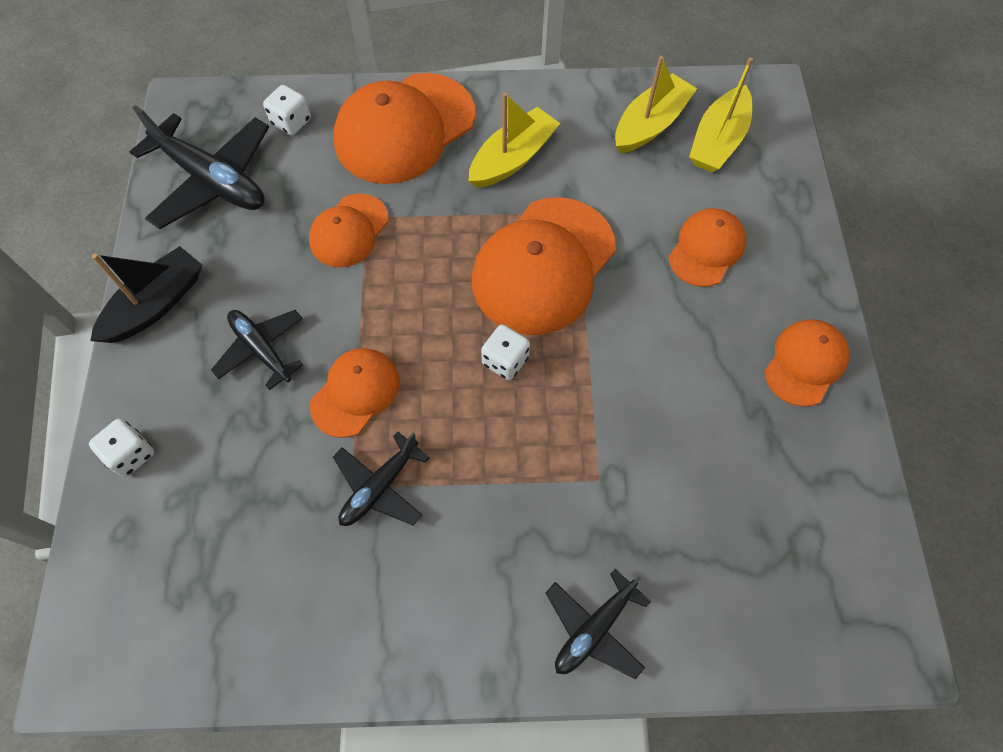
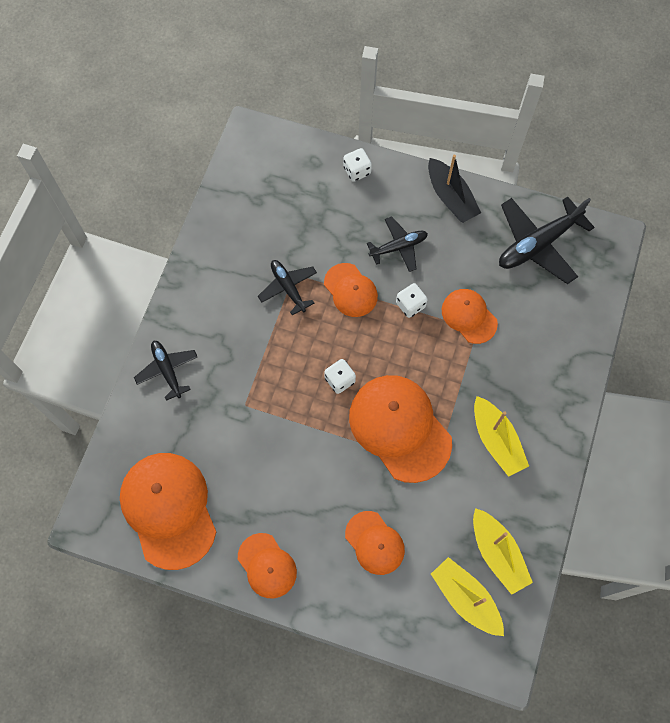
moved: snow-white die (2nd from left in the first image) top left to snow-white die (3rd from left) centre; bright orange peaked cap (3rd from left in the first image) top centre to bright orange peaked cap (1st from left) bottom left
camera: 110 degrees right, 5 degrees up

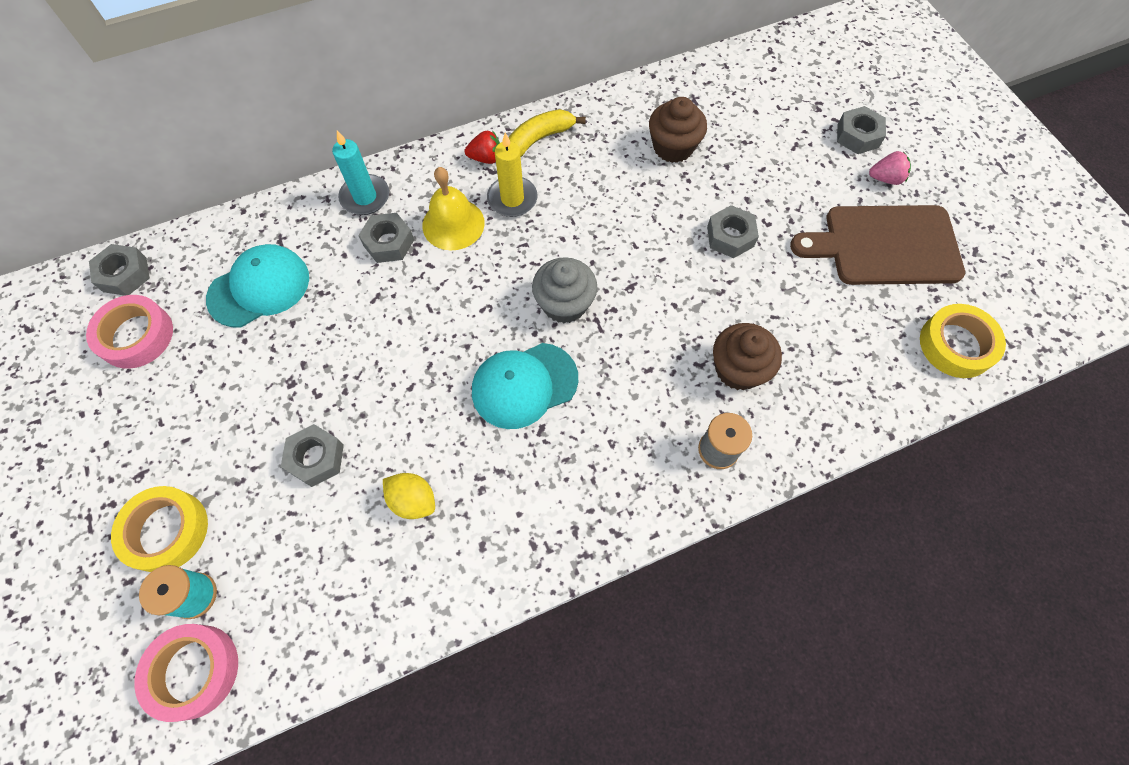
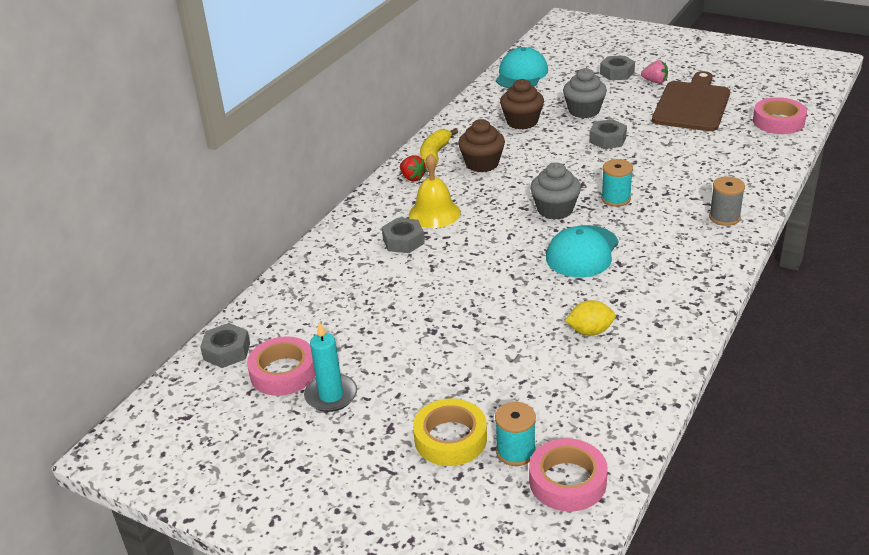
removed: grey hexagon nut (2nd from left) middle left; golden candle top centre
added: grey fairy cake (2nd from left) top right; teal reel of thread (2nd from left) top right
moved: teal peaked cap (1st from left) middle left to top centre; teal candle top left to centre; russet fairy cake (2nd from left in the first image) centre to russet fairy cake (1st from left) top centre
recoloured: golden tape (2nd from left) middle right to rose-pink tape (3rd from left) top right
turned: scarlet strawberry top centre = top centre 90 degrees clockwise; russet chopping board top right = top right 150 degrees clockwise; rose-pink strawberry top right = top right 60 degrees clockwise
camera: 35 degrees left, 30 degrees down

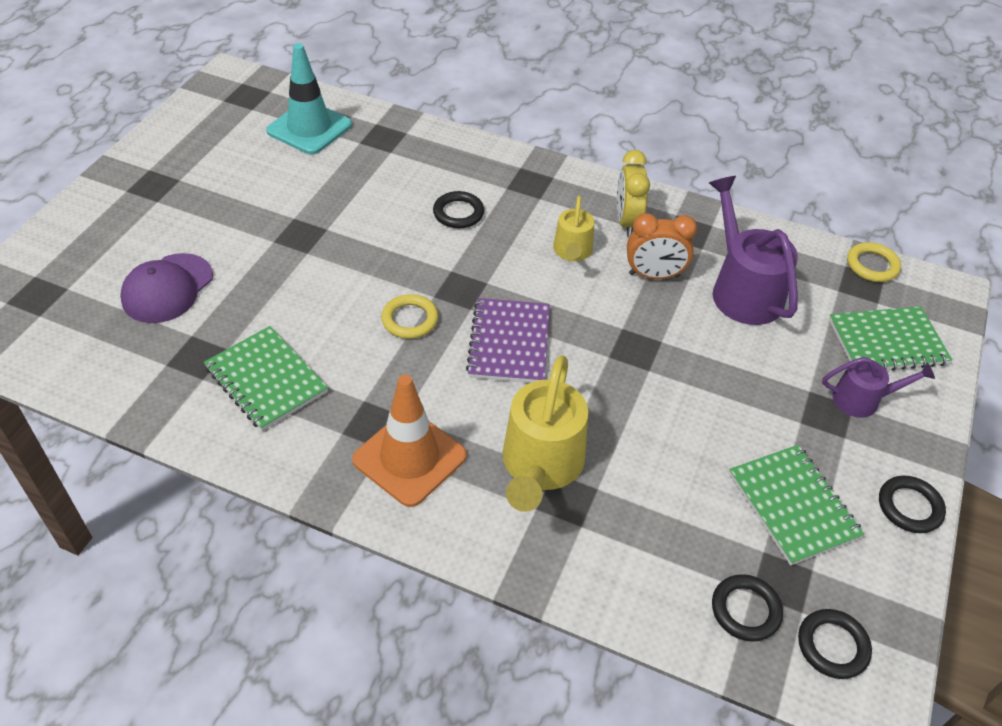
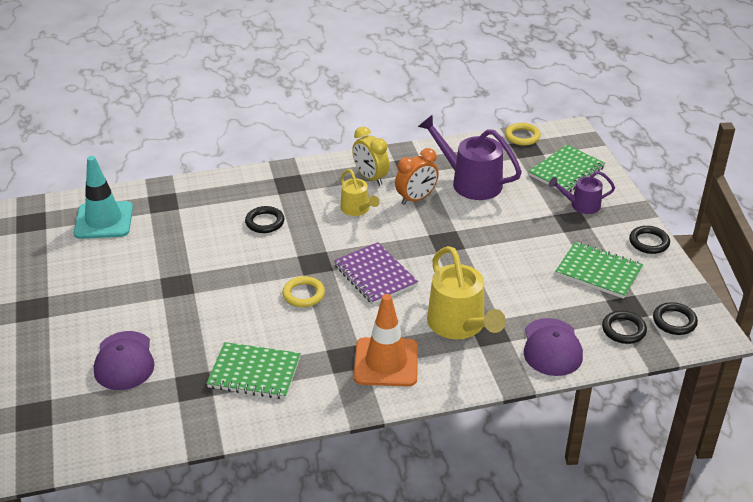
added: violet peaked cap (2nd from left) bottom right
turned: violet sprinkling can (2nd from left) middle right = middle right 150 degrees counterclockwise
camera: 35 degrees left, 10 degrees down

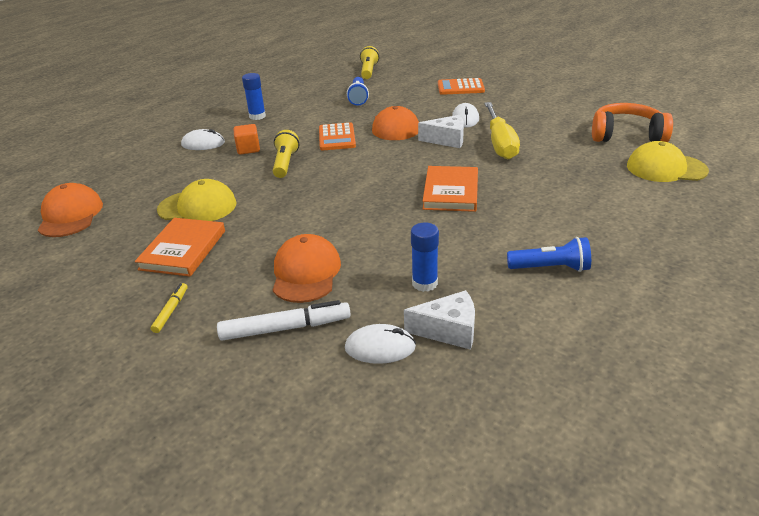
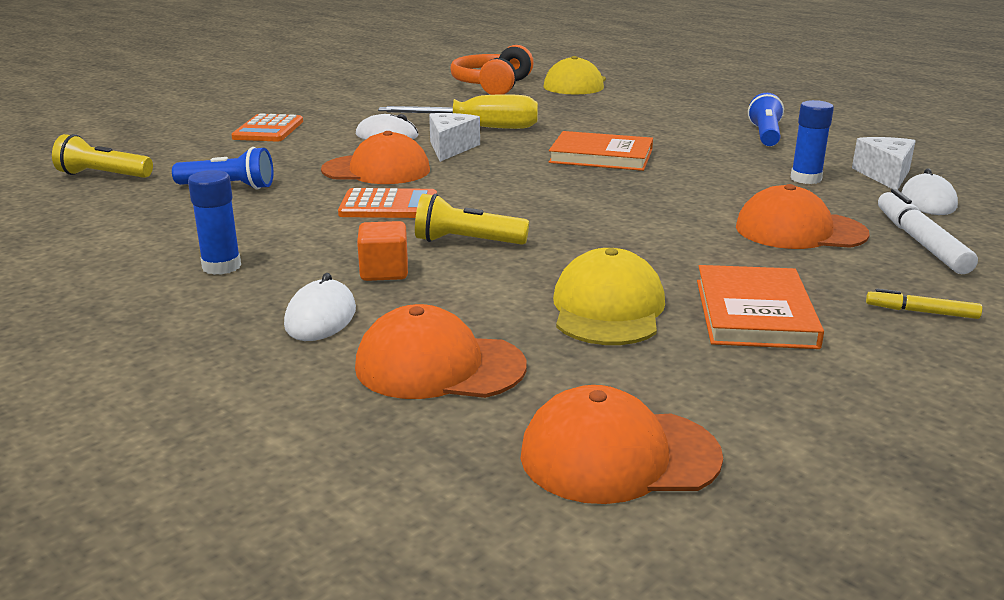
added: bright orange peaked cap (2nd from left) centre
turned: bright orange book (1st from left in the first image) middle left = middle right 75 degrees clockwise
camera: 85 degrees left, 10 degrees down

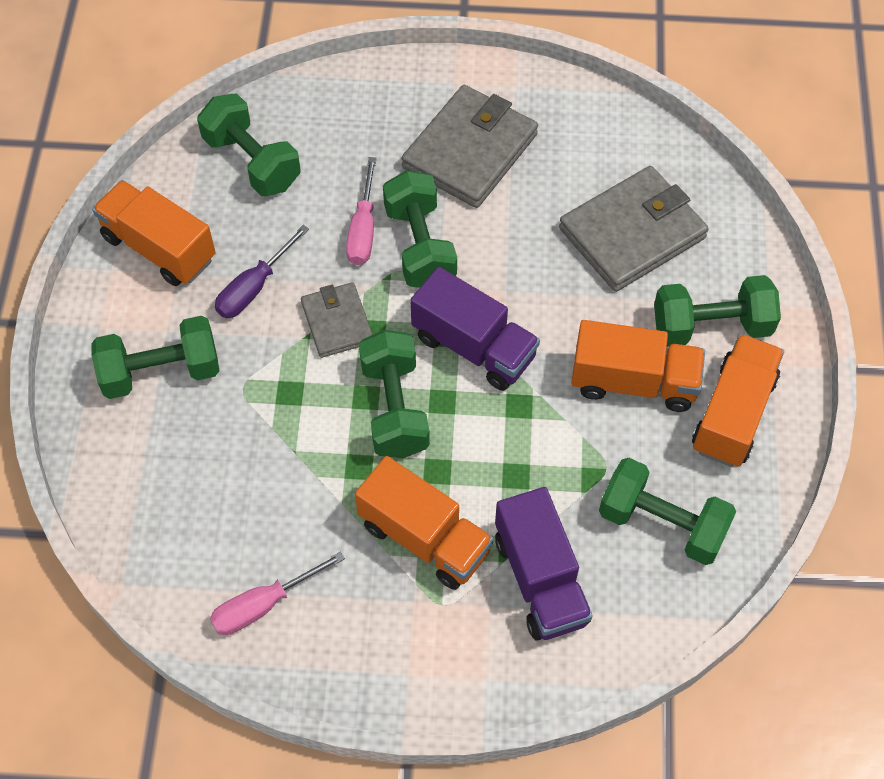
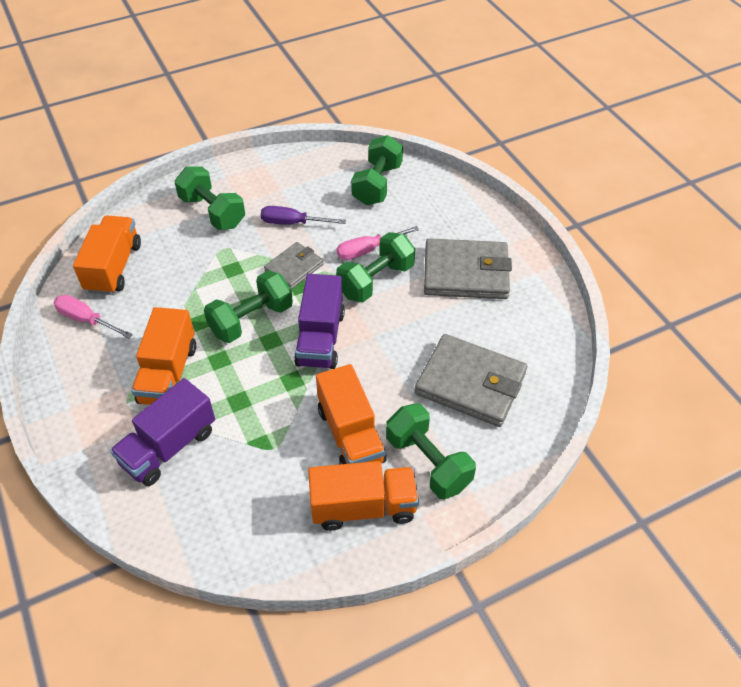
removed: emerald dumbbell (5th from left) middle right
moved: bright orange lorry (1st from left) top left to middle left
camera: 60 degrees right, 10 degrees down

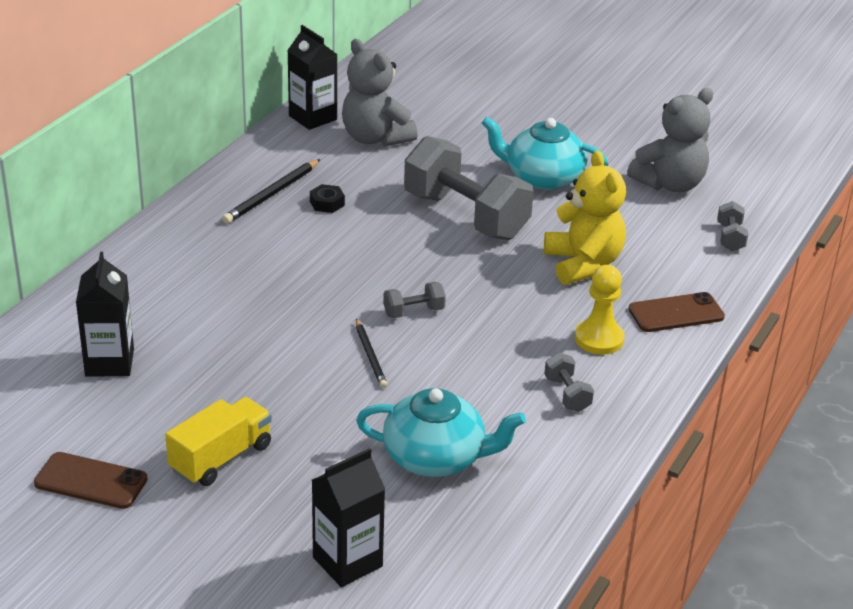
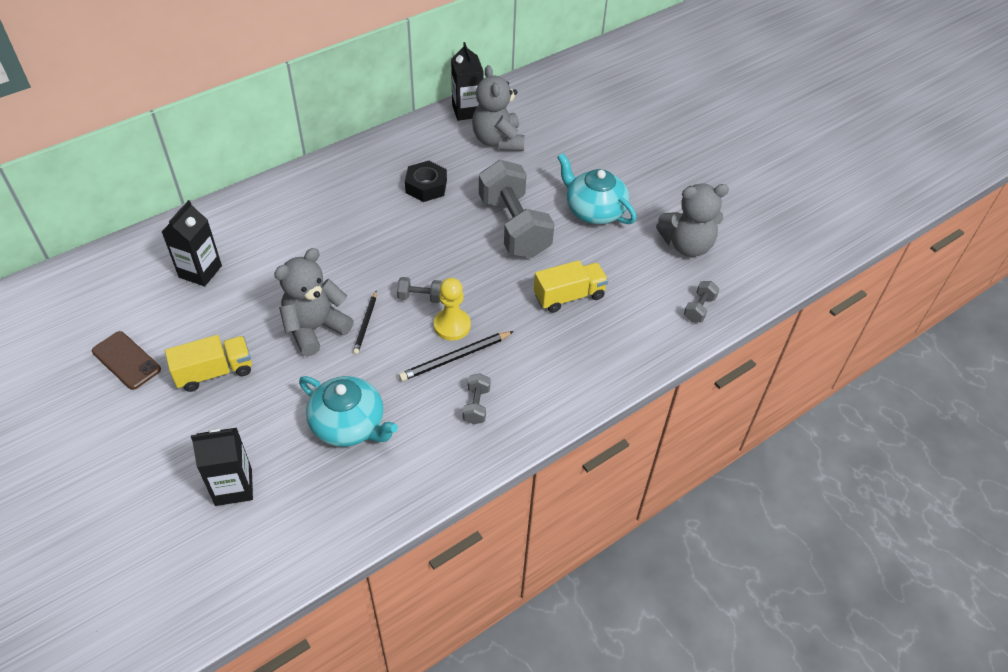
removed: russet phone (2nd from left) middle right
added: grey teddy (1st from left) middle left
moved: black wooden pencil (1st from left in the first image) top left to black wooden pencil (2nd from left) centre; golden game pawn middle right to centre
replaced: golden teddy middle right to golden lorry (2nd from left) centre
resized: black hexagon nut top centre = top centre x1.69
camera: 25 degrees right, 15 degrees up

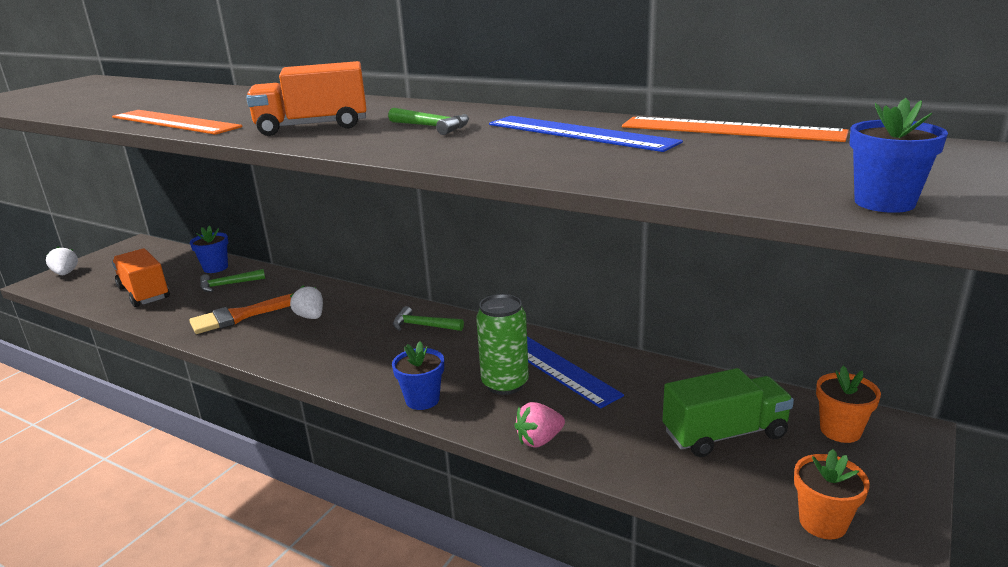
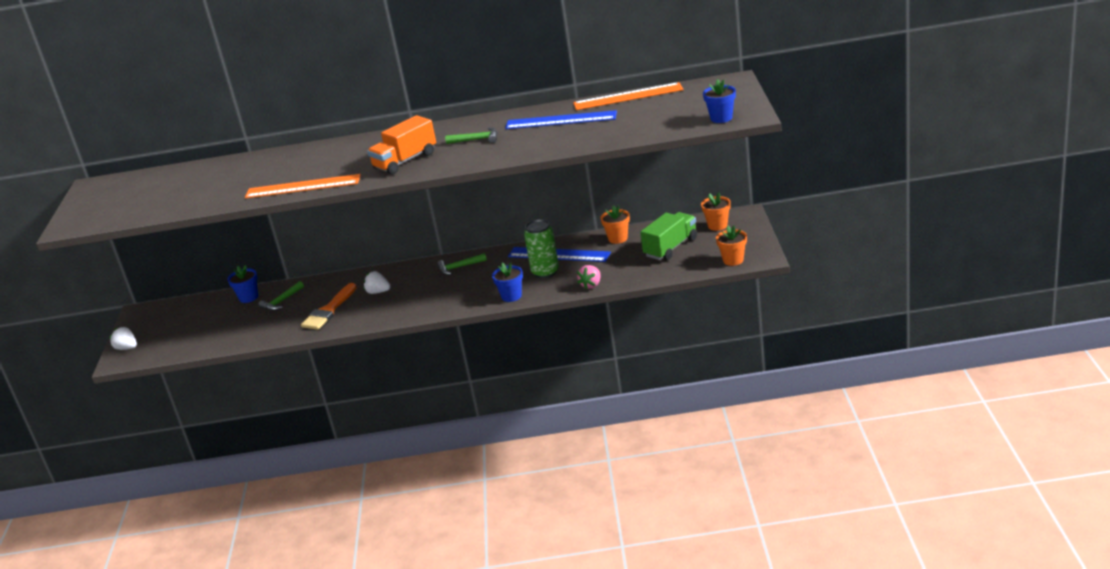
removed: bright orange lorry (1st from left) middle left
added: bright orange plant pot (1st from left) centre
camera: 30 degrees left, 5 degrees up

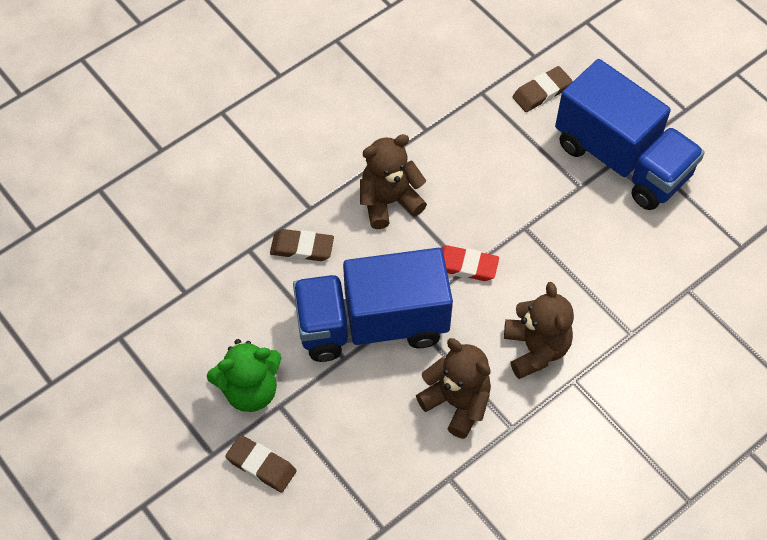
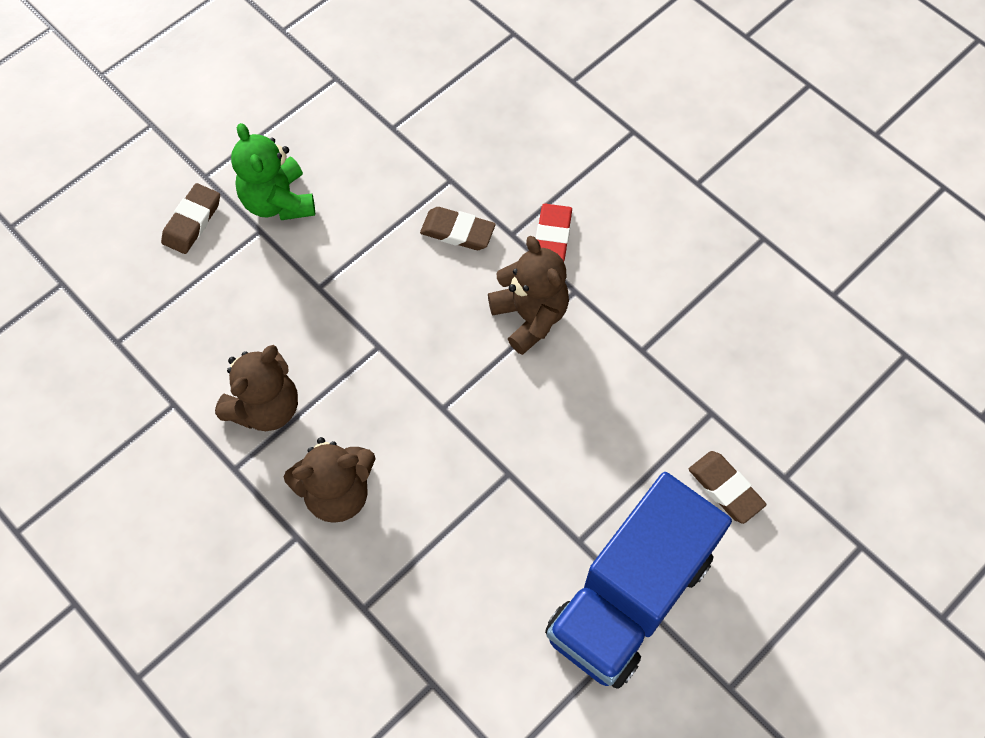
removed: cobalt lorry (1st from left) centre
moved: scarlet gum eraser centre to top centre
turned: russet gum eraser (2nd from left) centre = top centre 75 degrees counterclockwise
camera: 85 degrees right, 5 degrees up

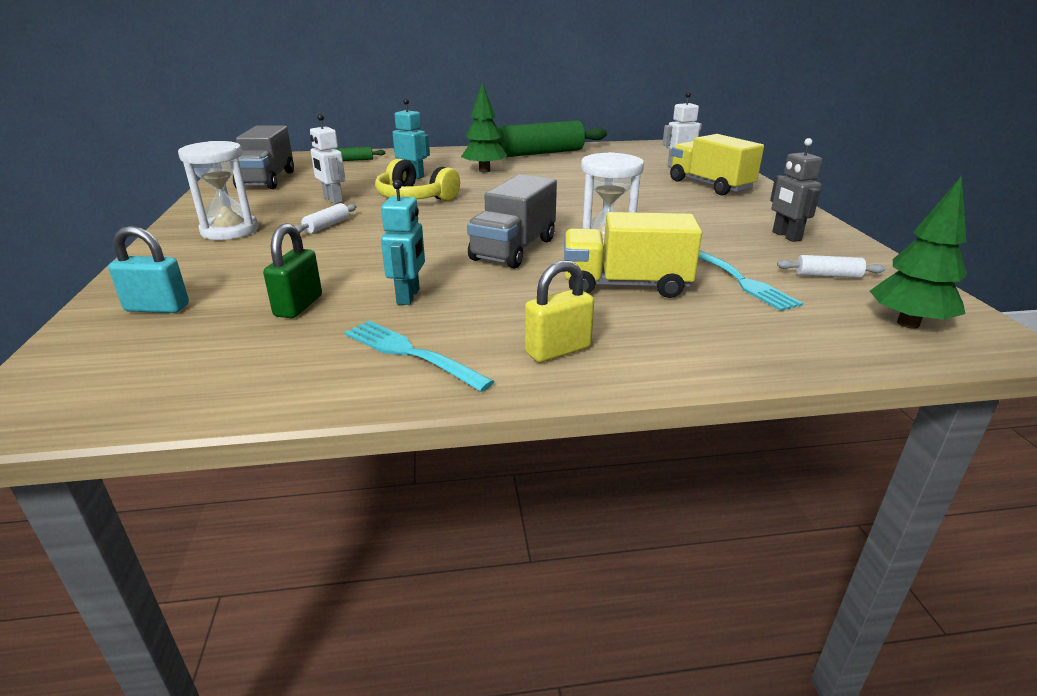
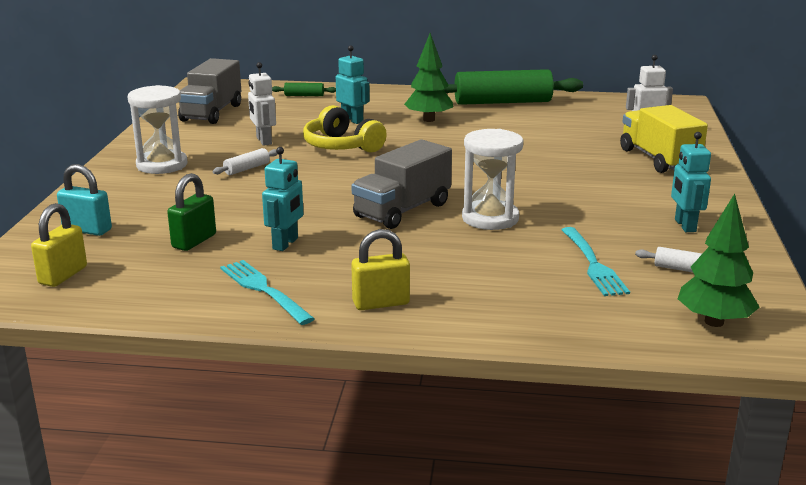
removed: golden lorry (1st from left) centre
added: golden padlock (1st from left) middle left
recoloured: grey robot figure top right to teal robot figure (3rd from left) middle right
camera: 15 degrees right, 5 degrees down

